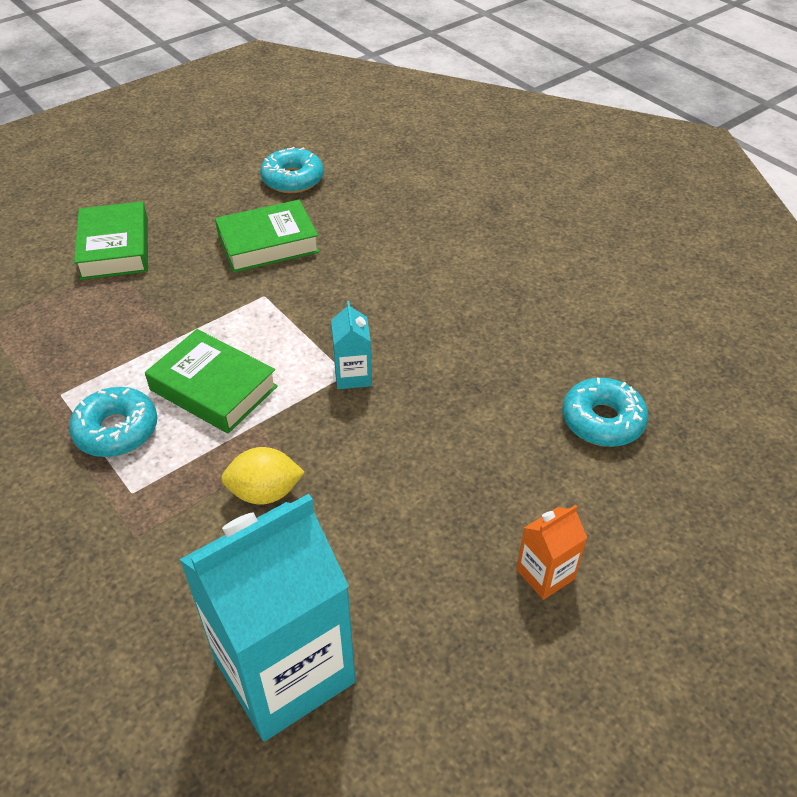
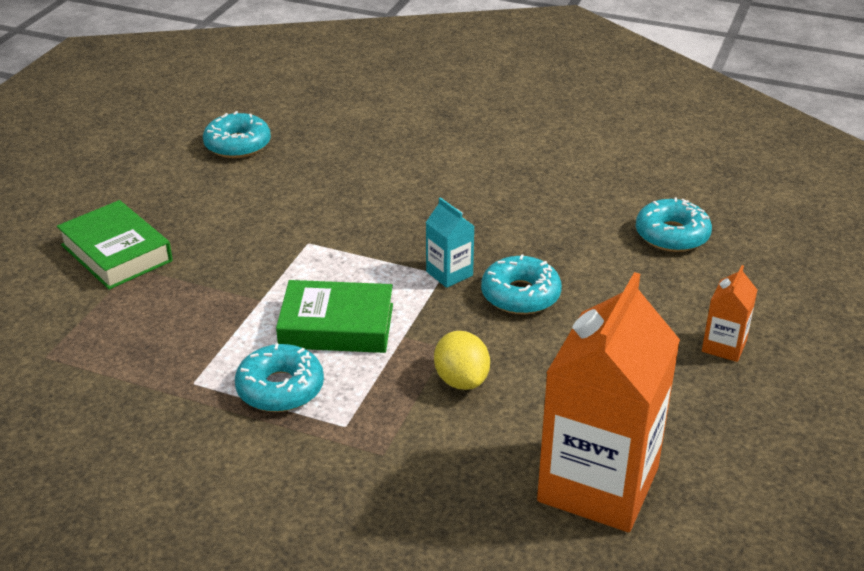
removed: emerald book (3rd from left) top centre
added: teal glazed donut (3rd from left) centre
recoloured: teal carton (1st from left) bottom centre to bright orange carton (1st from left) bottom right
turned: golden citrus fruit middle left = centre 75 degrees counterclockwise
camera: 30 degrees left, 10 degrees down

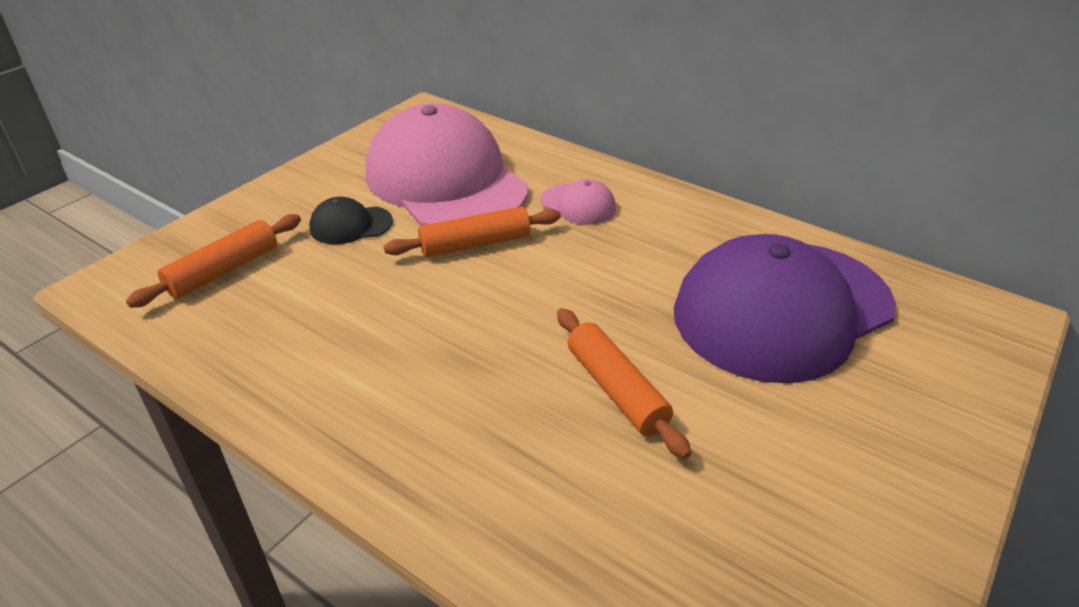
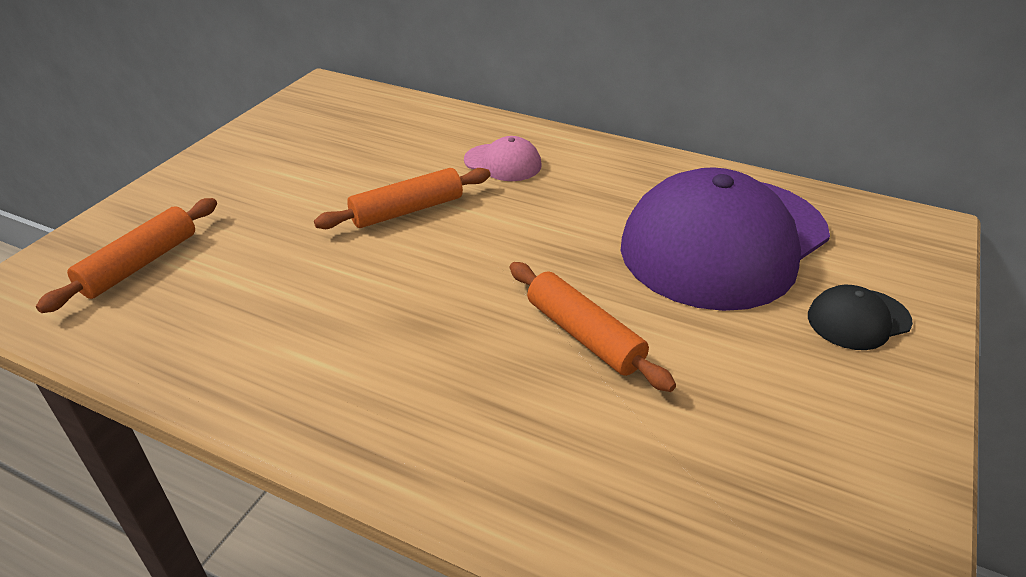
removed: rose-pink peaked cap (1st from left) top centre
moved: black peaked cap middle left to middle right
camera: 10 degrees left, 0 degrees up

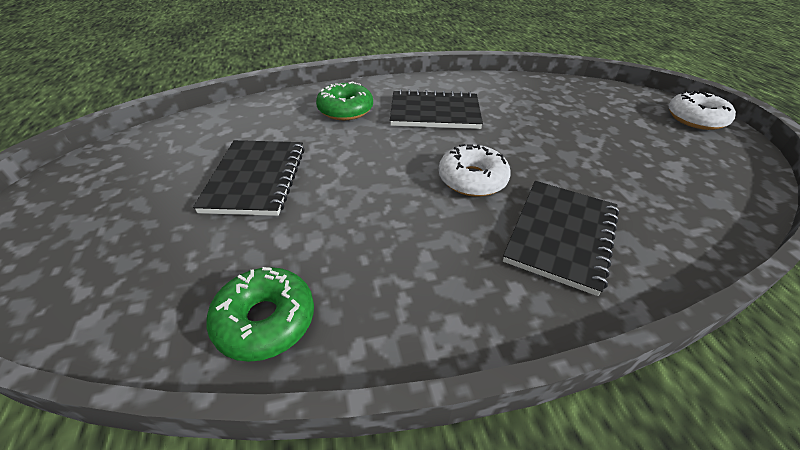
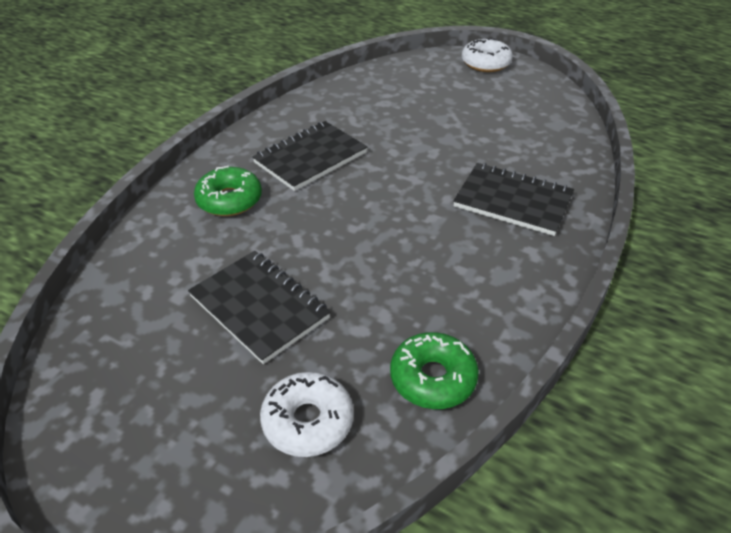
moved: snow-white glazed donut (1st from left) centre to bottom centre
turned: black exercise book (3rd from left) middle right = middle right 45 degrees counterclockwise
camera: 45 degrees left, 0 degrees up

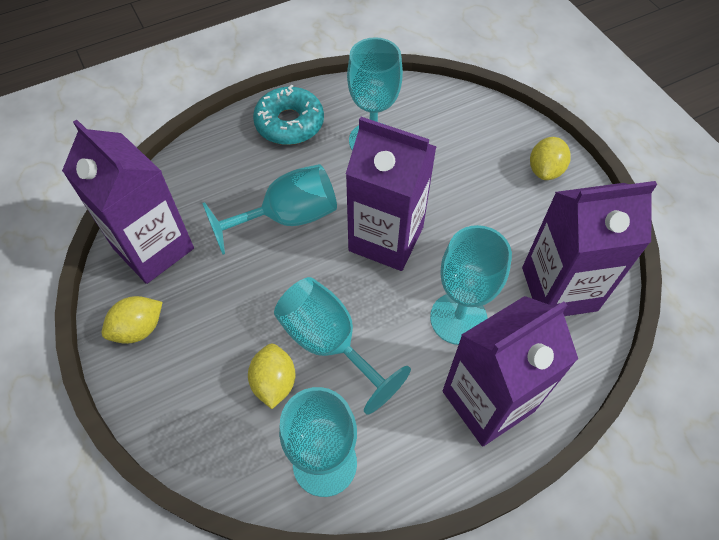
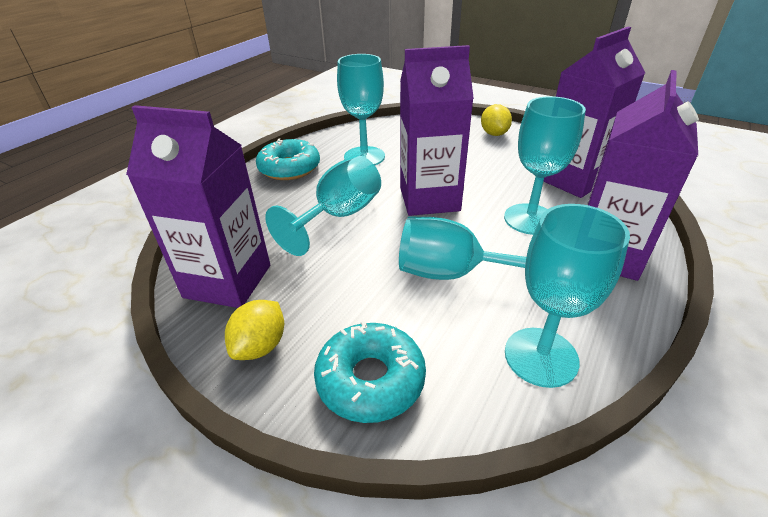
removed: golden citrus fruit (2nd from left) bottom centre
added: teal glazed donut (2nd from left) bottom centre
camera: 30 degrees left, 20 degrees down

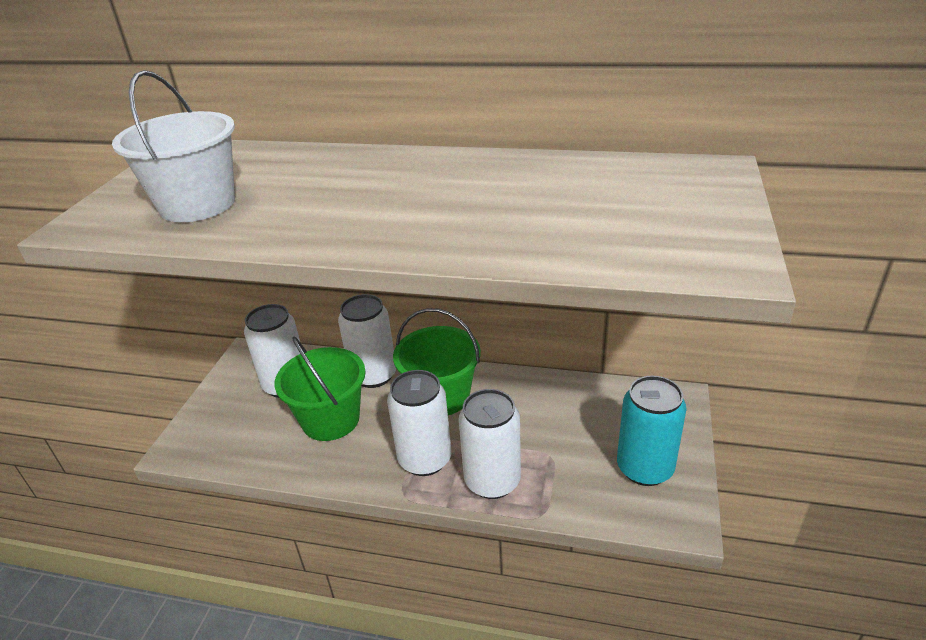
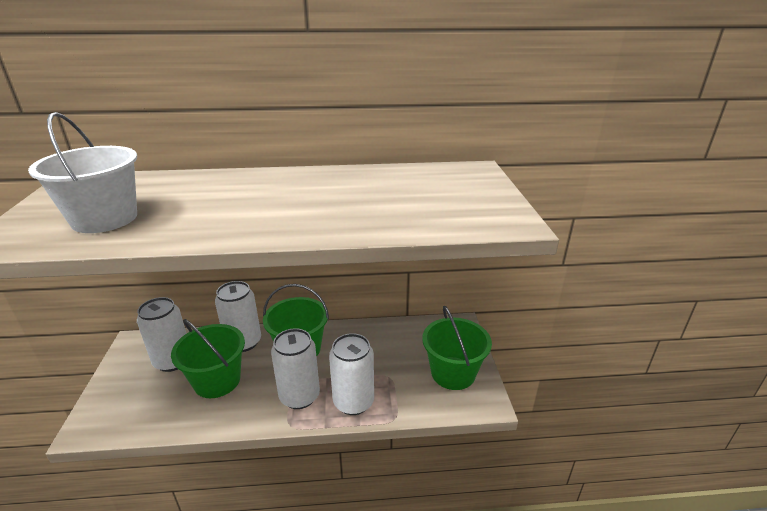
replaced: teal tin bottom right to emerald bucket (3rd from left) bottom centre
camera: 20 degrees left, 5 degrees down

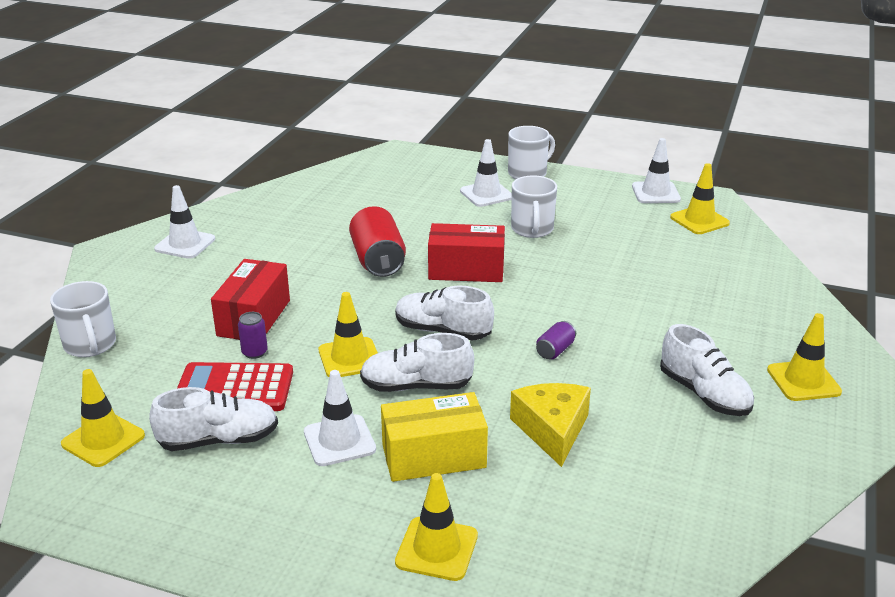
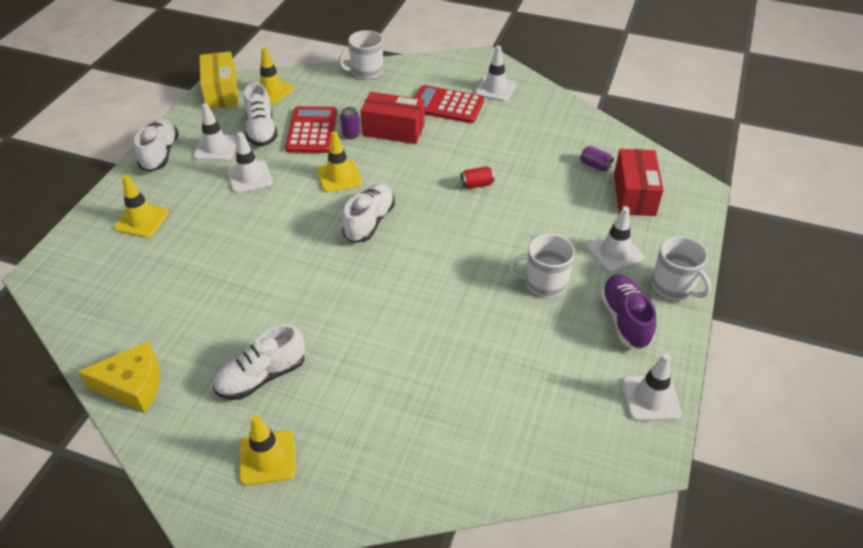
removed: golden safety cone (4th from left) top right
added: snow-white safety cone (1st from left) top left; scarlet adding machine (2nd from left) top centre; violet lace-up shoe middle right
moved: snow-white lace-up shoe (2nd from left in the first image) centre to snow-white lace-up shoe (1st from left) top left; golden package bottom centre to top left; scarlet package (2nd from left) centre to top right; golden piece of cheese bottom centre to bottom left; violet tin (2nd from left) centre to top right
resized: scarlet tin centre = top centre x0.49
camera: 90 degrees right, 15 degrees up

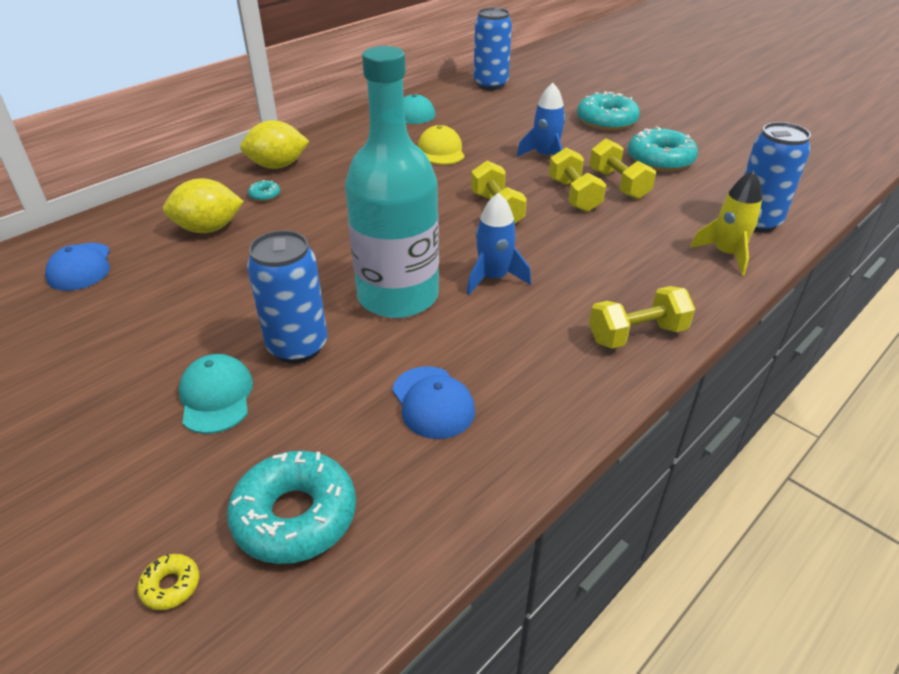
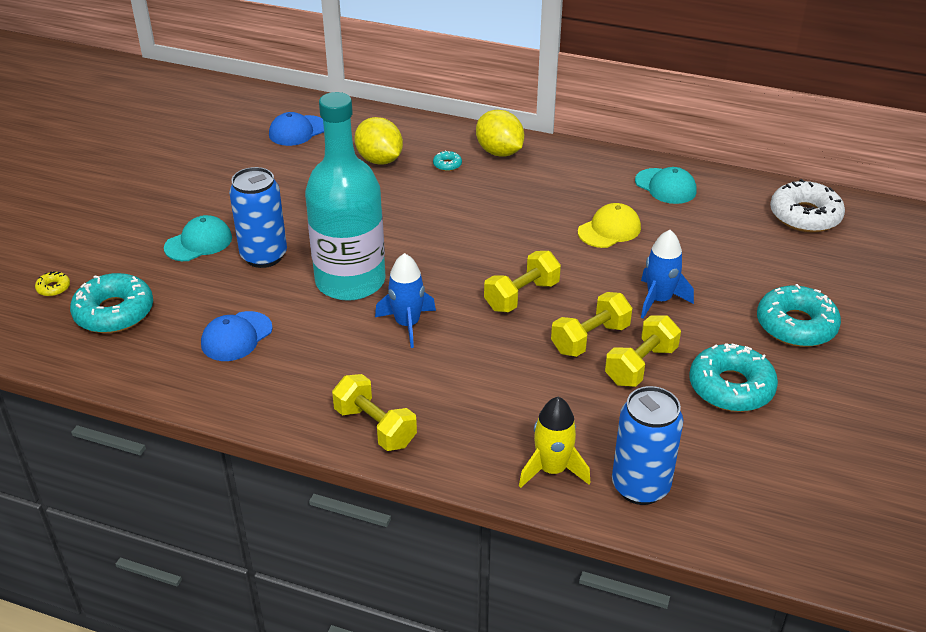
replaced: cobalt tin (2nd from left) top centre to snow-white glazed donut top right
camera: 65 degrees right, 0 degrees up

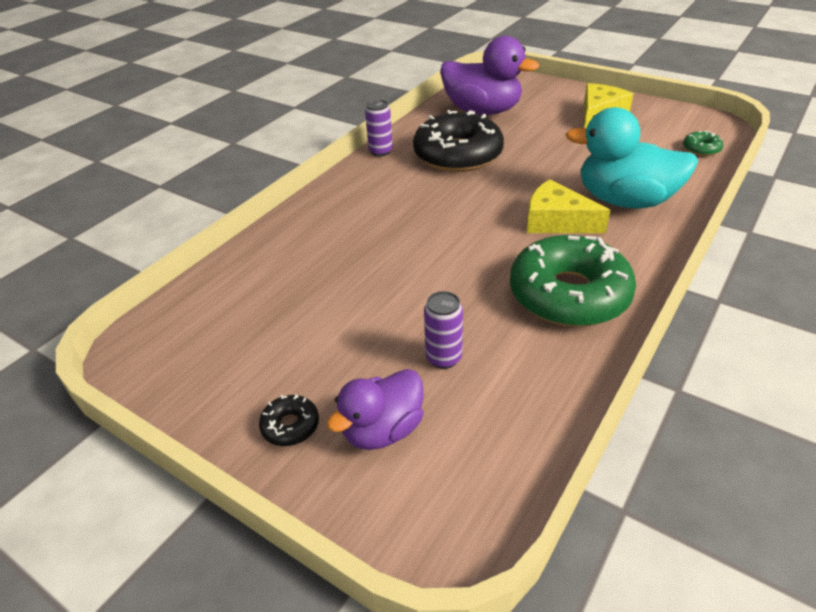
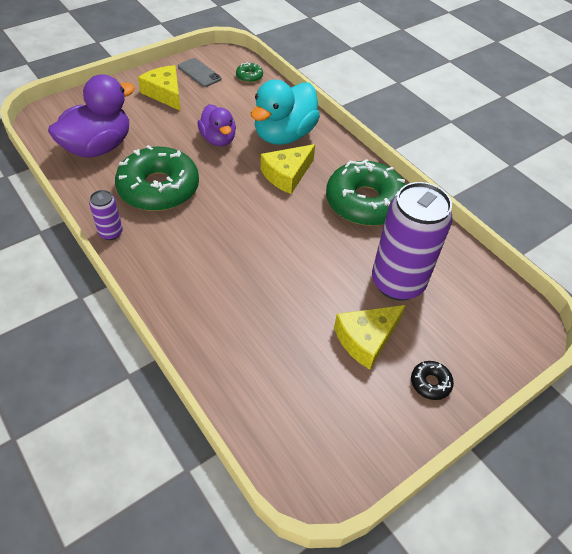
added: grey phone top centre; golden piece of cheese (3rd from left) centre
moved: violet toy duck (1st from left in the first image) bottom centre to violet toy duck (2nd from left) top centre
recoloured: black glazed donut (2nd from left) top centre to emerald glazed donut (1st from left) top left
resized: violet tin (2nd from left) centre = middle right x2.22
camera: 75 degrees left, 10 degrees up

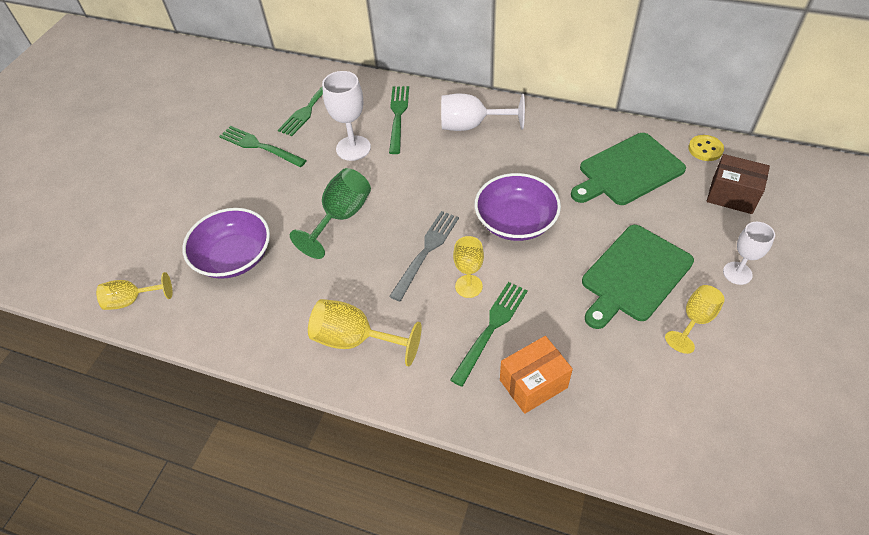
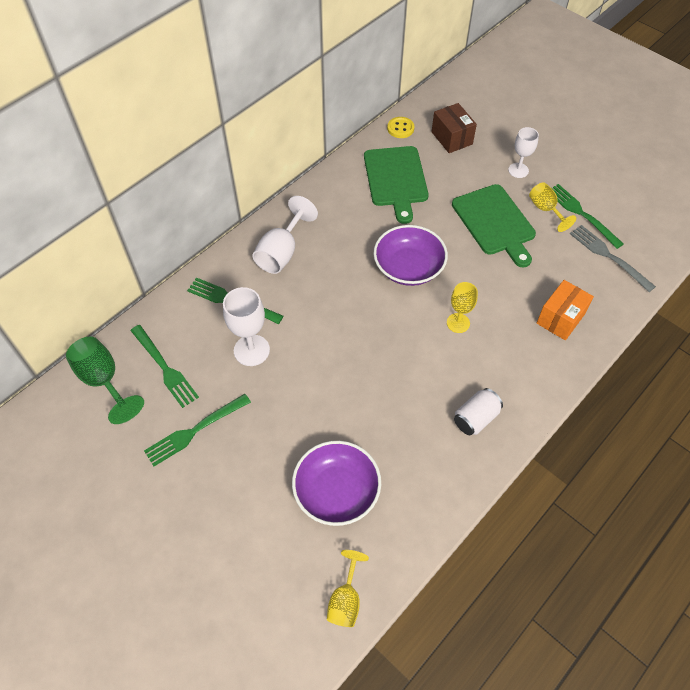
moved: emerald goblet centre to middle left; grey dinner fork centre to middle right; emerald dinner fork (4th from left) centre to top right
replaced: golden goblet (2nd from left) centre to snow-white tin middle right
turned: bright orange package bottom centre = middle right 45 degrees clockwise; russet package middle right = top centre 75 degrees counterclockwise
camera: 70 degrees left, 5 degrees up

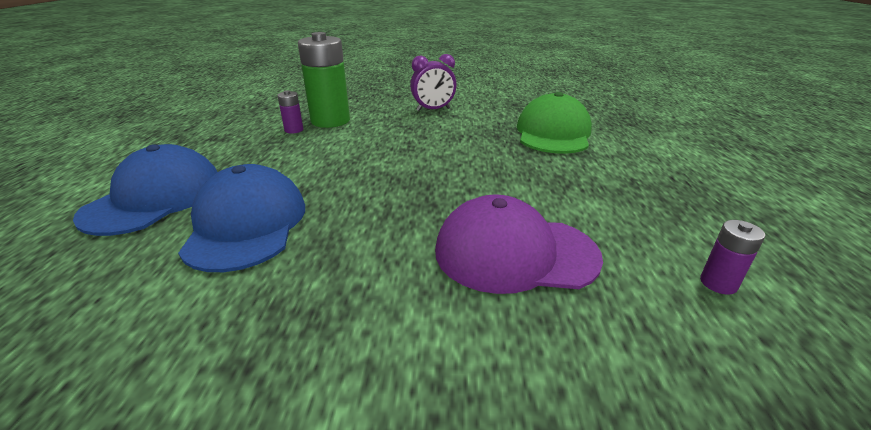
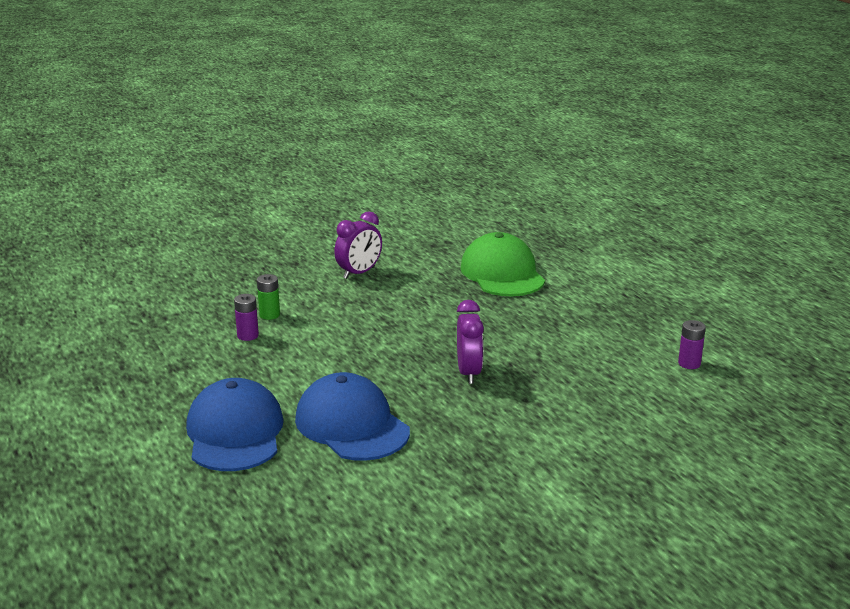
removed: violet peaked cap centre
added: violet bedside clock (2nd from left) centre
resized: emerald power cell top centre = middle left x0.45
camera: 30 degrees left, 5 degrees down

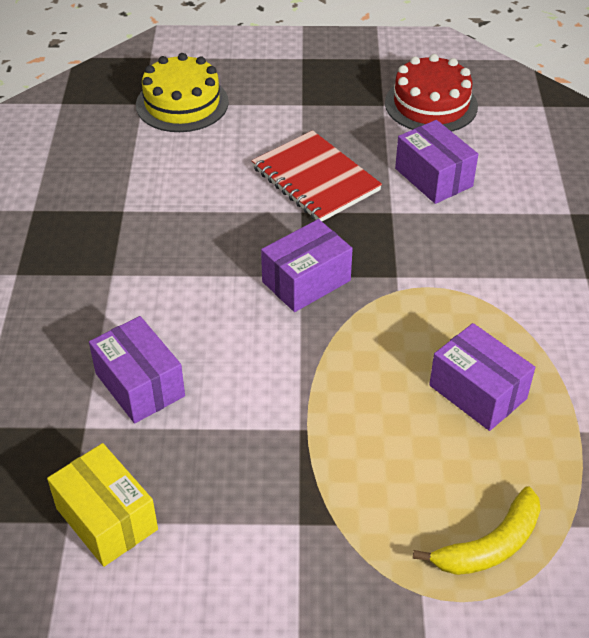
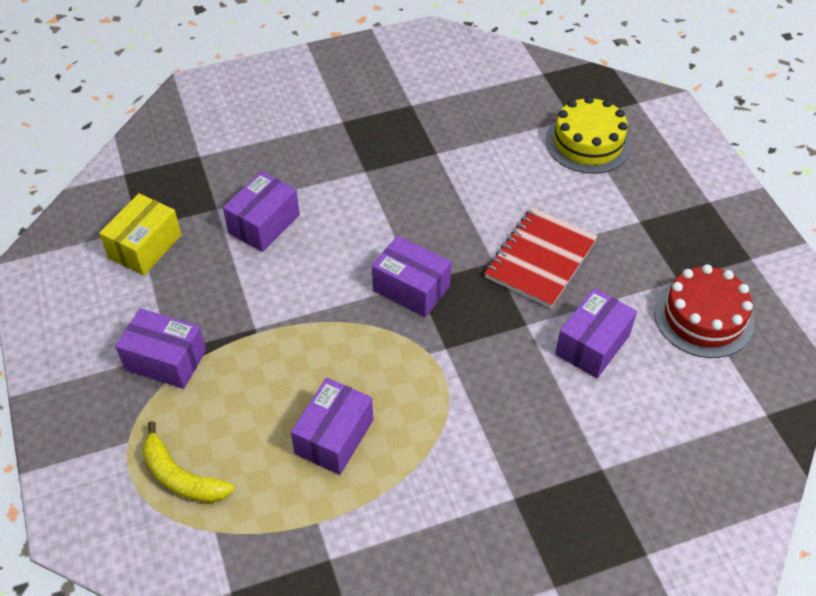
added: violet package (1st from left) middle left
camera: 70 degrees right, 5 degrees up

